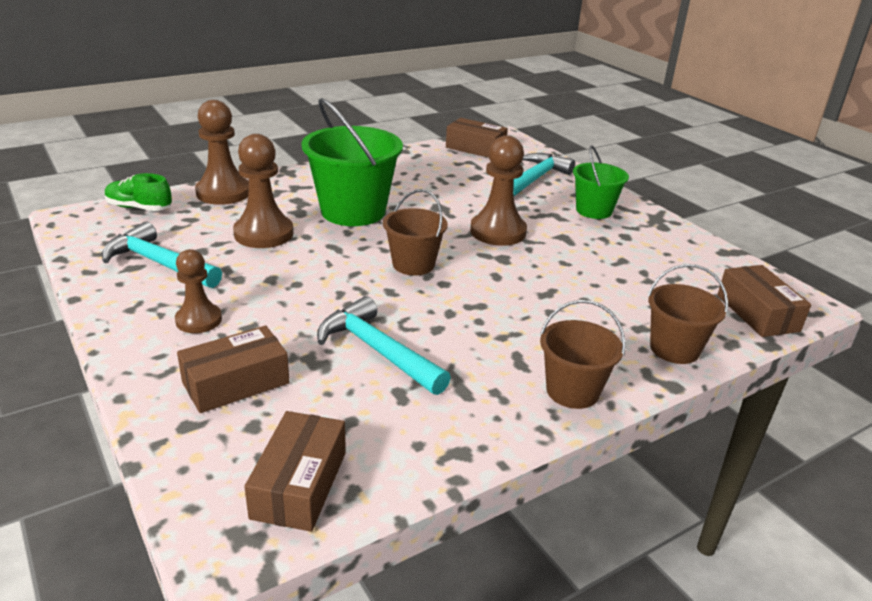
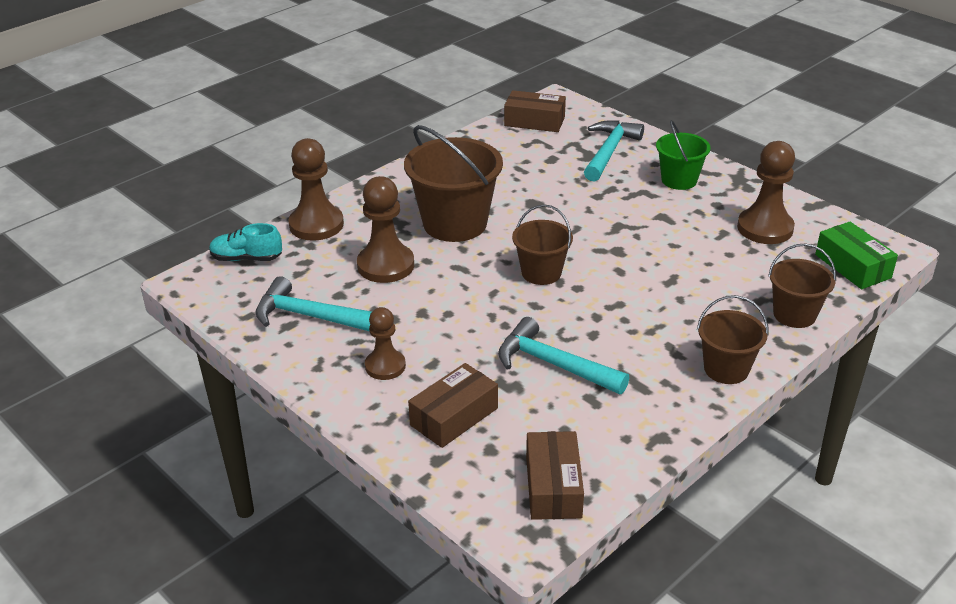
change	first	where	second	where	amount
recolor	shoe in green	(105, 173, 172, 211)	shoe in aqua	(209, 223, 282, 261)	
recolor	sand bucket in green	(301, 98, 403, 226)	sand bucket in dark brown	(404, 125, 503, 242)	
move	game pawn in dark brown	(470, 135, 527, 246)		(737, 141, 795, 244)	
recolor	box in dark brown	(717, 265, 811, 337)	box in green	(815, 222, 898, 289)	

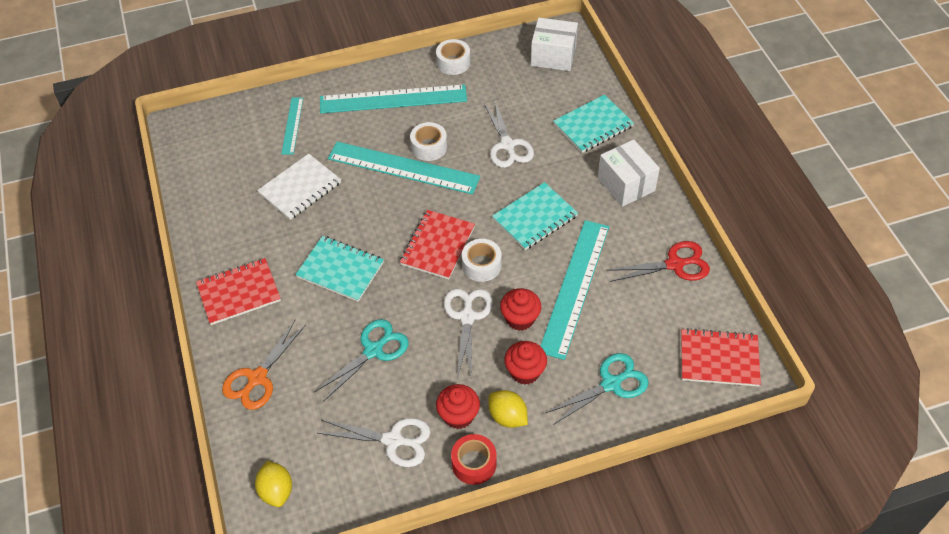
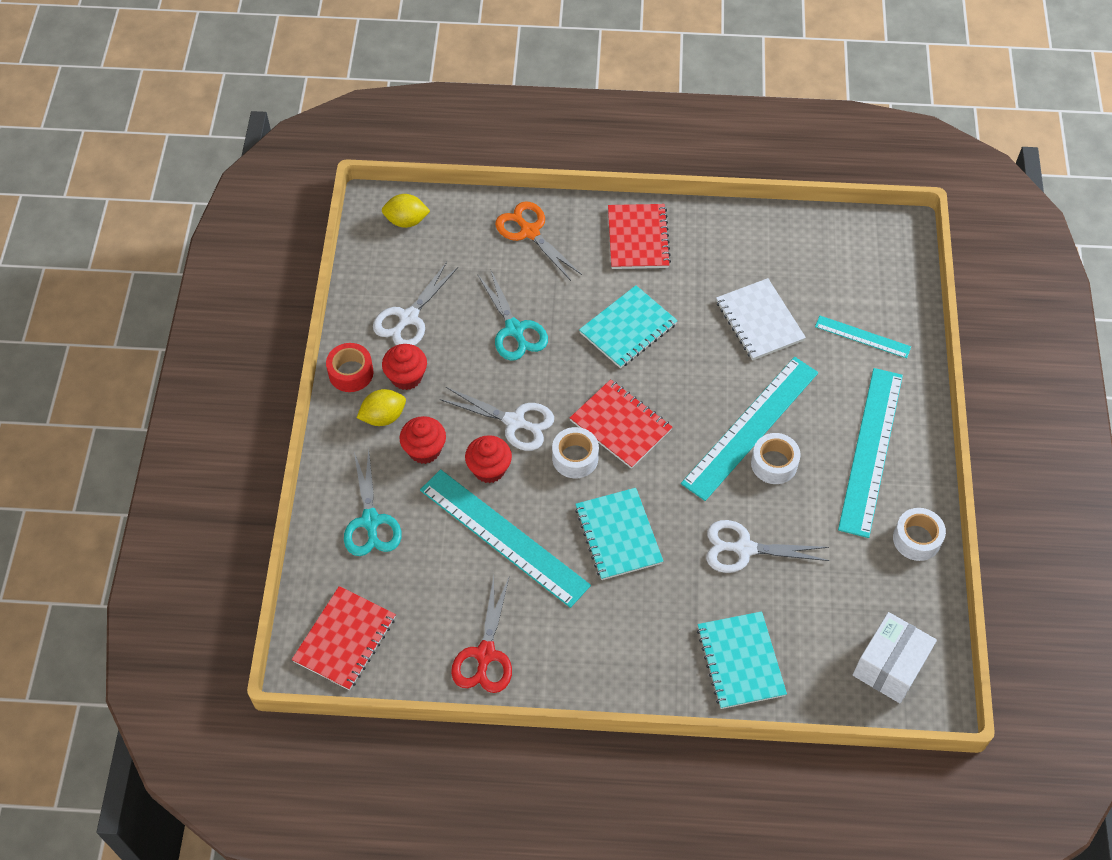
change	first	where	second	where	amount
delete	box in white	(598, 139, 660, 207)			

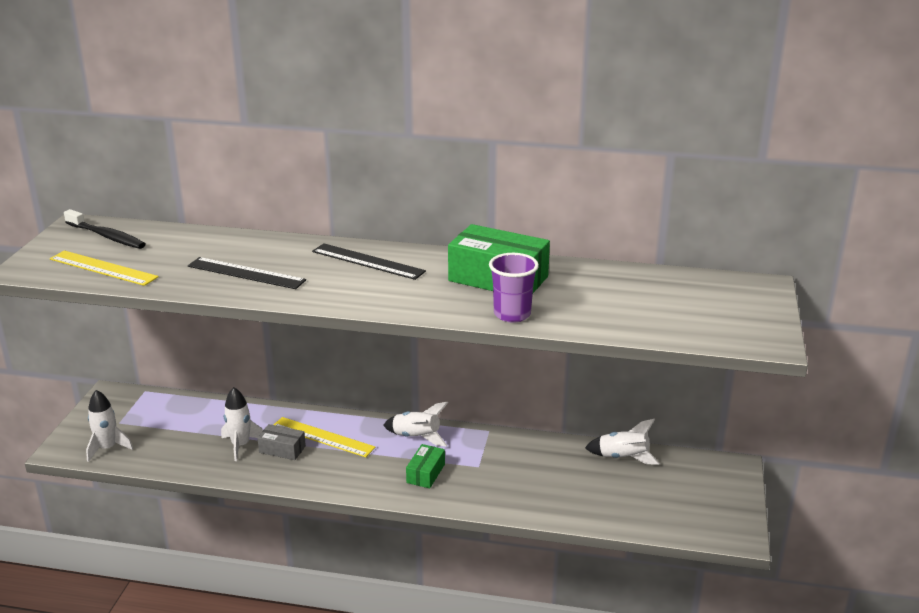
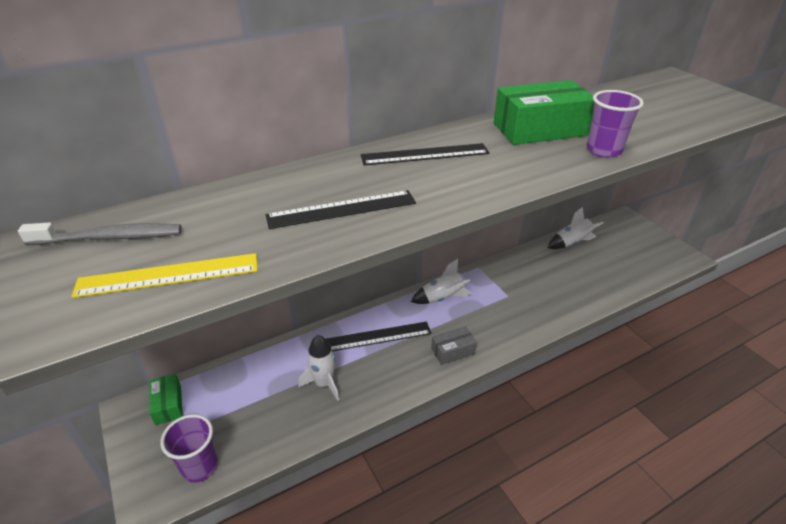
change	first	where	second	where	amount
recolor	dental brush in jet-black	(64, 209, 145, 249)	dental brush in gray	(18, 223, 182, 245)	
replace	toy rocket in white	(86, 390, 133, 462)	cup in royal purple	(160, 414, 218, 483)	
move	box in gray	(257, 424, 306, 460)		(431, 326, 477, 365)	
recolor	measuring stick in yellow	(274, 417, 376, 457)	measuring stick in jet-black	(326, 322, 431, 351)	
move	box in green	(406, 444, 445, 489)		(149, 374, 183, 425)	

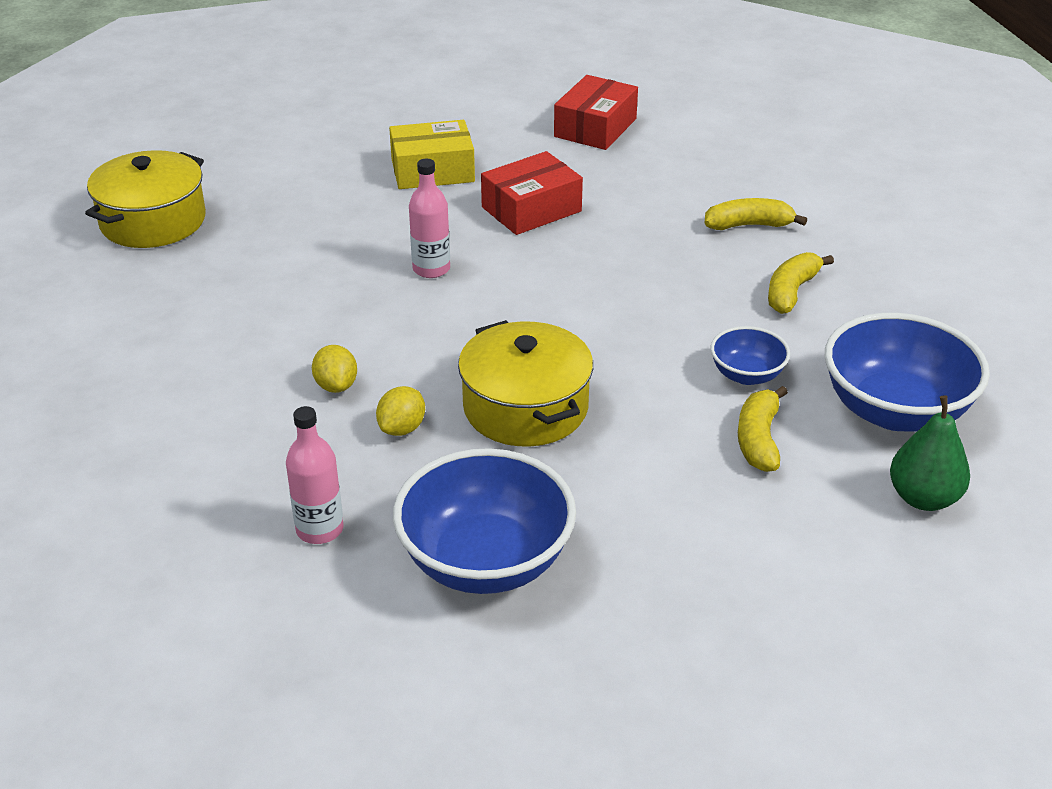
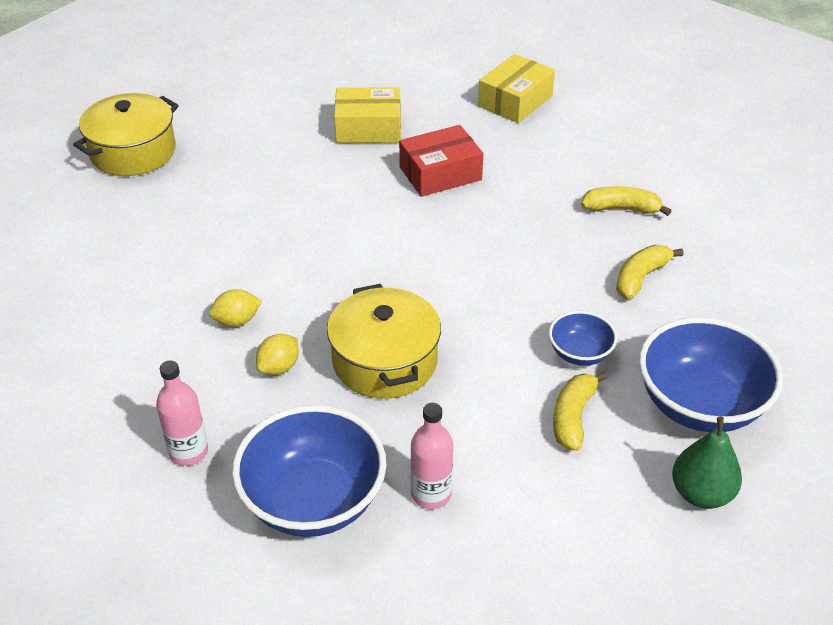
change	first	where	second	where	amount
rotate	lemon in yellow	(312, 345, 357, 393)		(209, 289, 262, 327)	75 degrees clockwise
move	flask in pink	(409, 159, 450, 278)		(411, 403, 453, 509)	
recolor	box in scarlet	(554, 75, 638, 150)	box in yellow	(478, 54, 555, 123)	

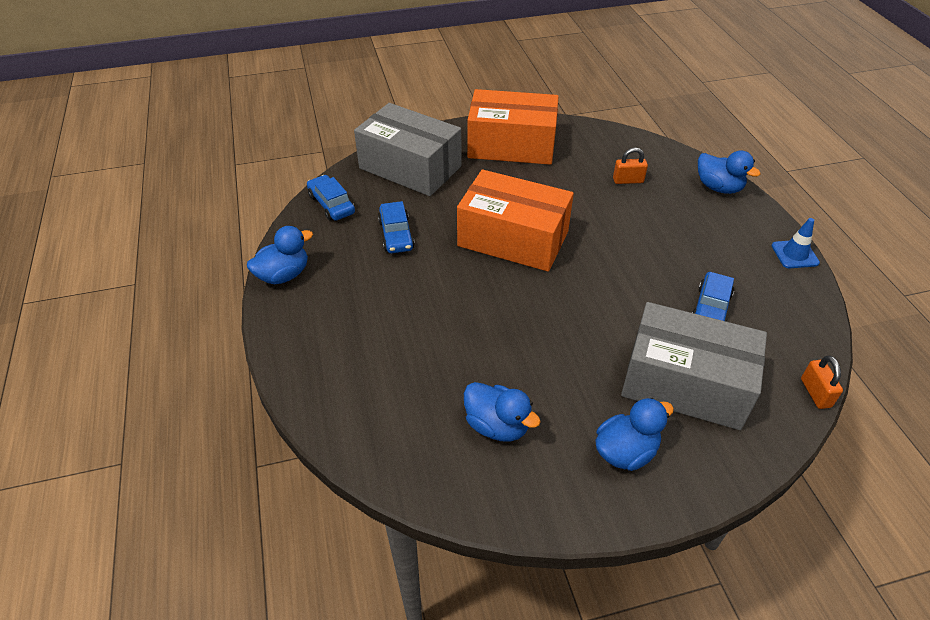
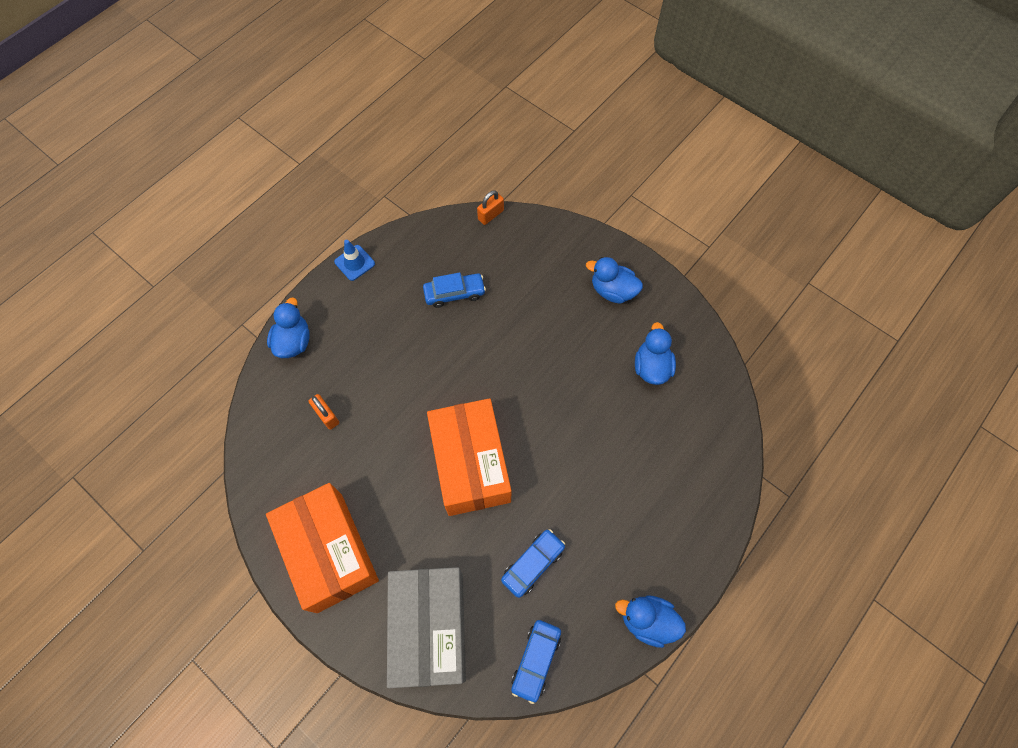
change	first	where	second	where	amount
delete	box in gray	(621, 302, 767, 430)			

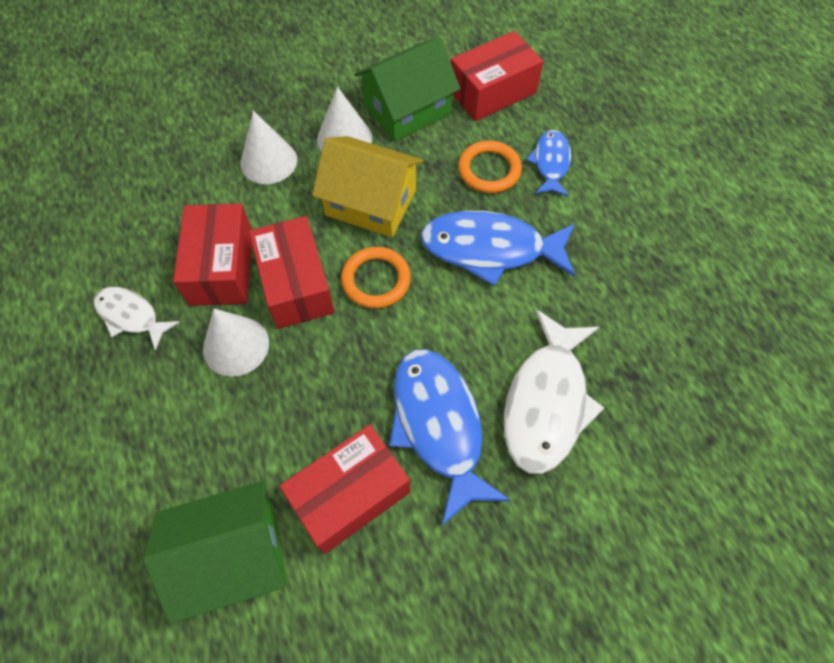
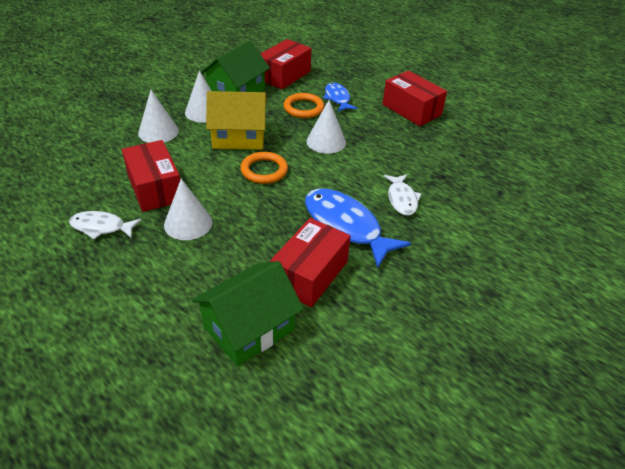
change	first	where	second	where	amount
move	box in scarlet	(249, 216, 335, 329)		(382, 71, 447, 126)	
replace	fish figure in cobalt	(420, 211, 575, 286)	solid cone in white	(307, 100, 346, 154)	
resize	fish figure in white	(504, 309, 604, 474)		(384, 174, 422, 216)	x0.57

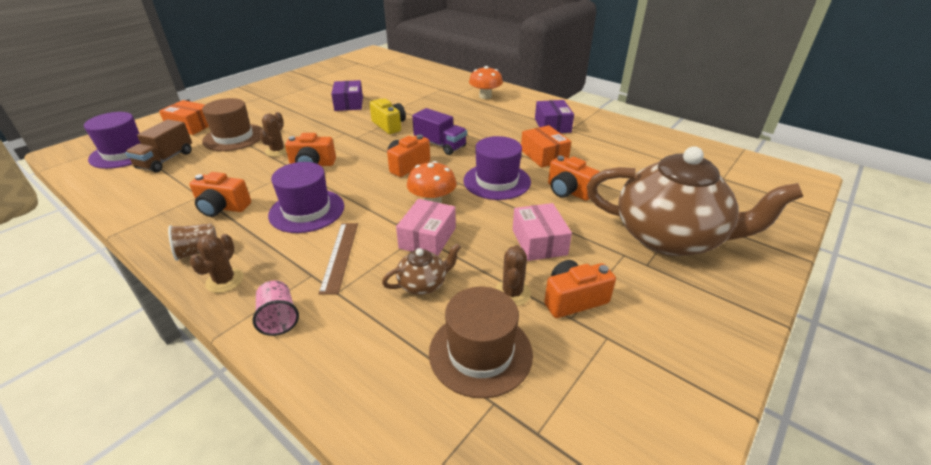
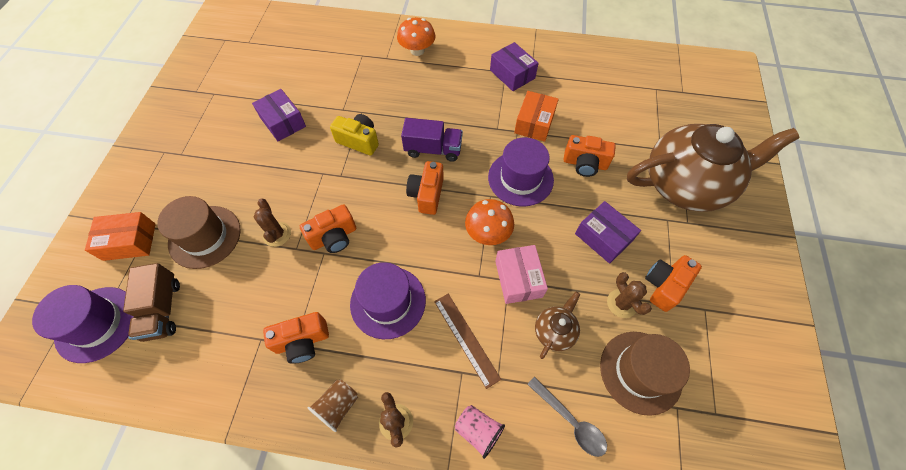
change	first	where	second	where	amount
recolor	box in pink	(513, 203, 572, 261)	box in royal purple	(575, 201, 641, 264)	
rotate	box in orange-coloured	(521, 125, 572, 168)		(514, 91, 559, 142)	75 degrees clockwise
insert			tablespoon in gray	(527, 377, 607, 457)	

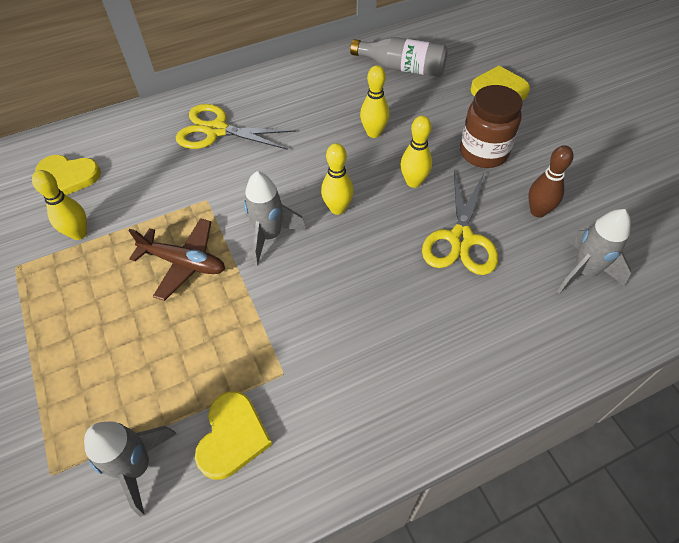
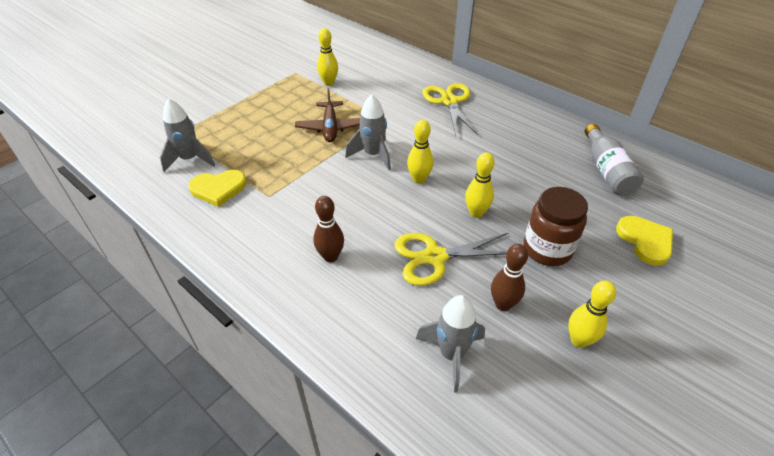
change	first	where	second	where	amount
delete	heart shape in yellow	(35, 155, 101, 195)			
move	bowling pin in yellow	(360, 65, 389, 138)		(568, 280, 616, 348)	
insert			bowling pin in dark brown	(313, 196, 344, 262)	

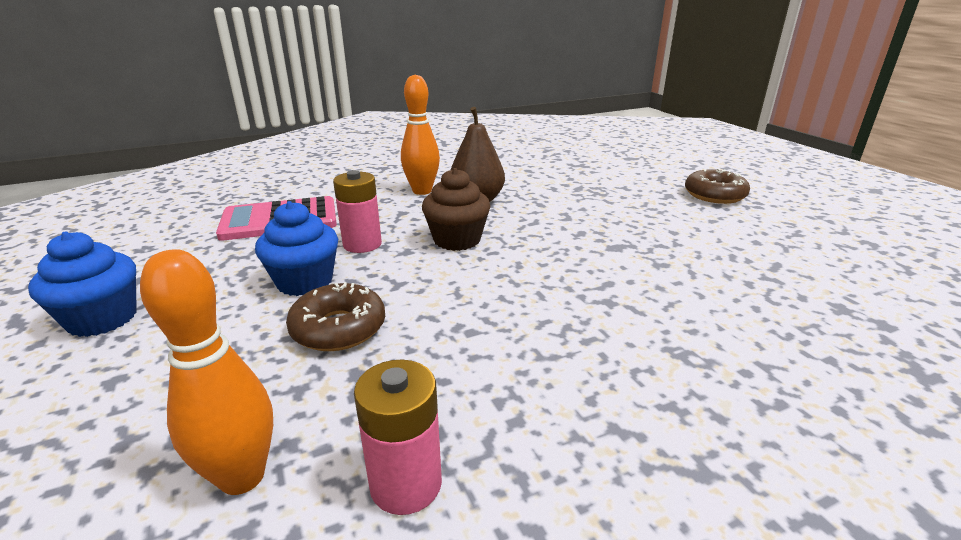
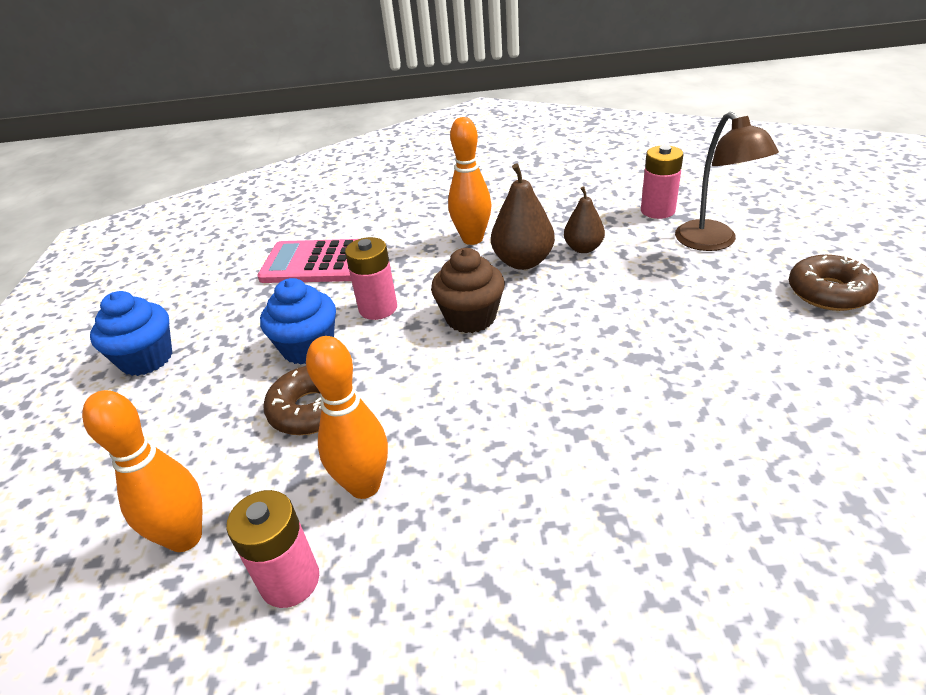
change	first	where	second	where	amount
insert			bowling pin in orange-coloured	(306, 336, 388, 499)	
insert			toy pear in dark brown	(564, 186, 605, 253)	
insert			battery in pink	(641, 145, 684, 219)	
insert			lamp in dark brown	(675, 112, 779, 251)	

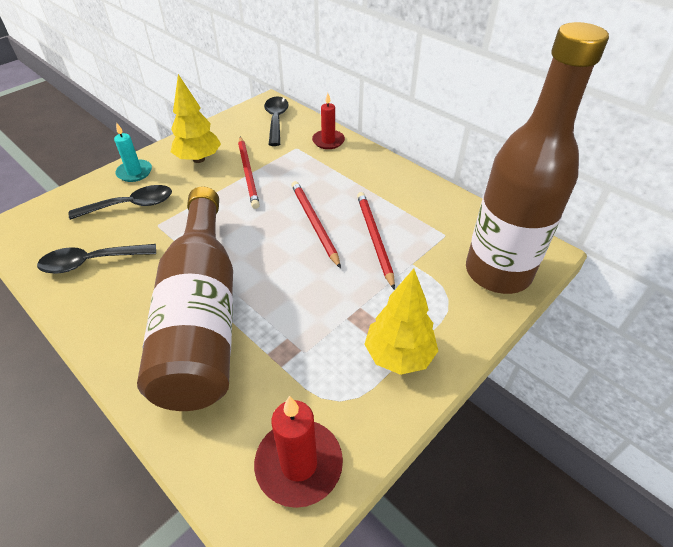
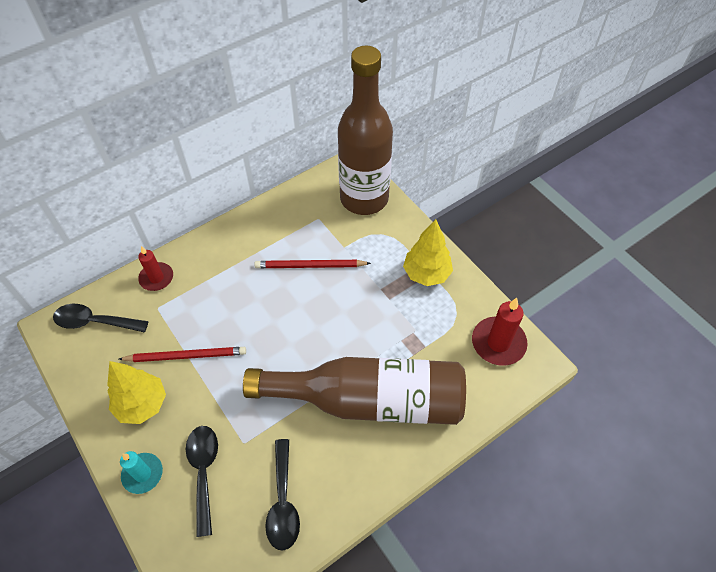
change	first	where	second	where	amount
delete	lead pencil in scarlet	(291, 181, 341, 268)			

